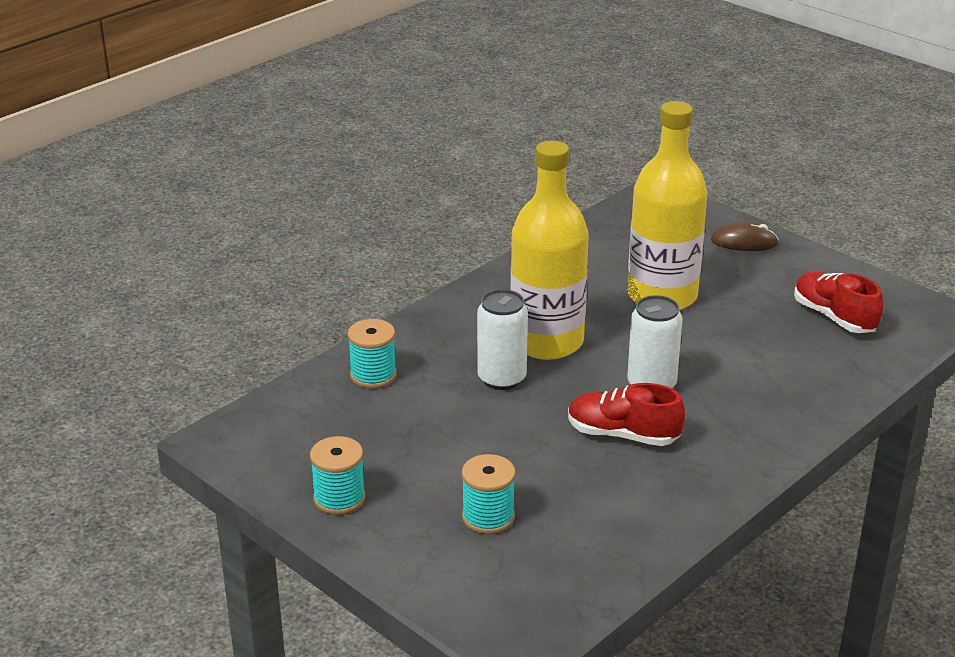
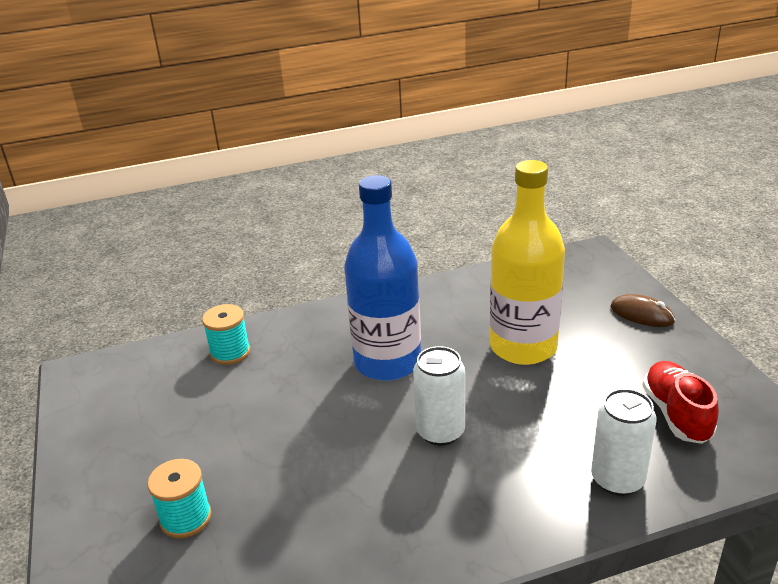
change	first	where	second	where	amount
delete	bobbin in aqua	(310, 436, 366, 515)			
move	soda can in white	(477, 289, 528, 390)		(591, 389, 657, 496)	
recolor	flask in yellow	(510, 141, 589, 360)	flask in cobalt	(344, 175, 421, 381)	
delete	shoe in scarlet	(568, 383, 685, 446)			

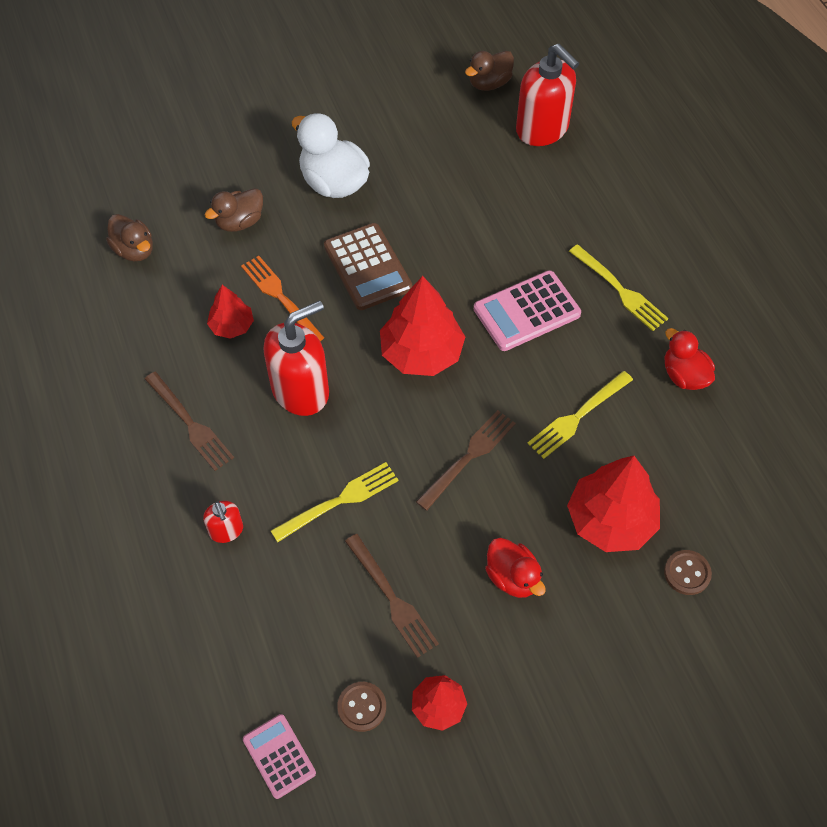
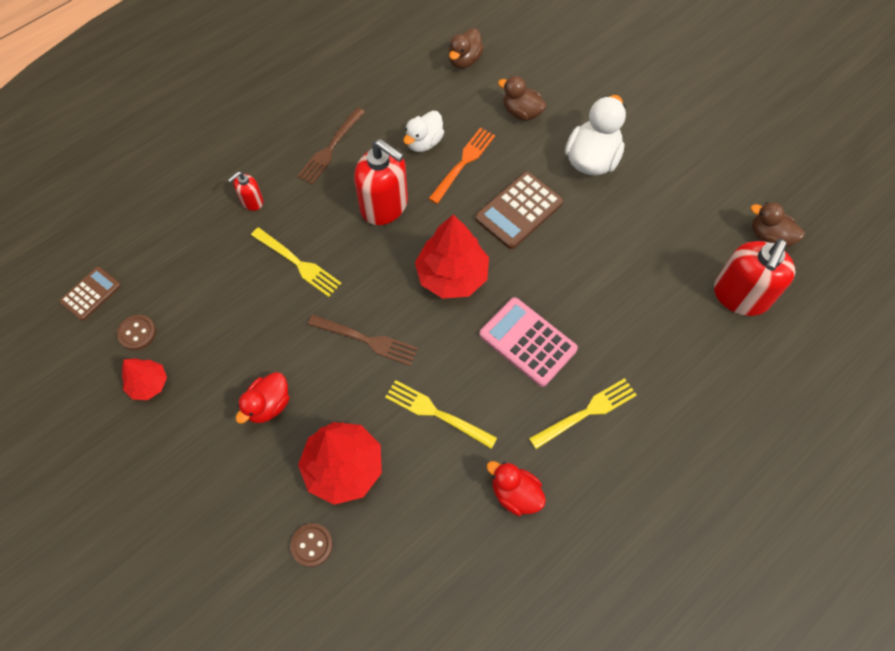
change	first	where	second	where	amount
replace	toy tree in scarlet	(207, 285, 254, 339)	rubber duck in white	(403, 111, 444, 152)	
recolor	pocket calculator in pink	(243, 714, 316, 799)	pocket calculator in dark brown	(60, 266, 121, 321)	
delete	dinner fork in dark brown	(345, 534, 439, 658)			
rotate	dinner fork in yellow	(569, 244, 668, 331)		(529, 378, 637, 449)	150 degrees counterclockwise
rotate	rubber duck in scarlet	(664, 328, 715, 390)		(487, 461, 546, 516)	90 degrees counterclockwise

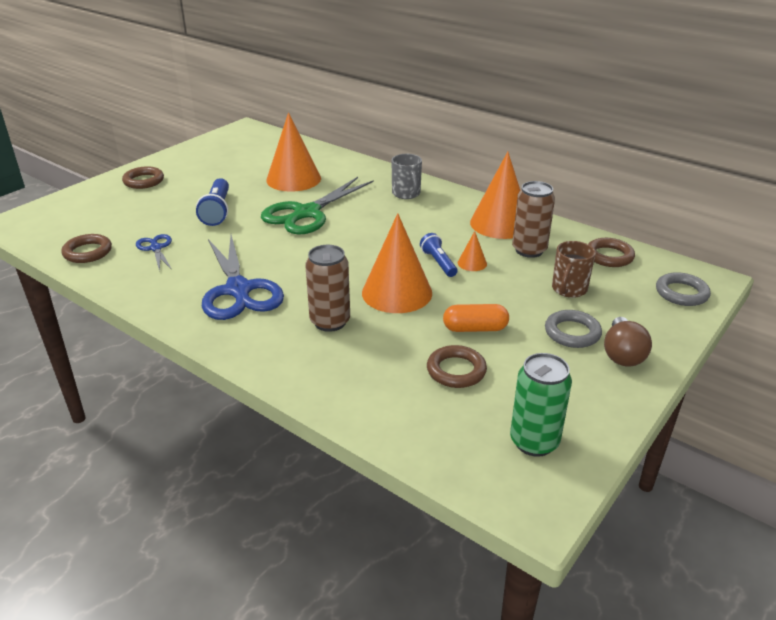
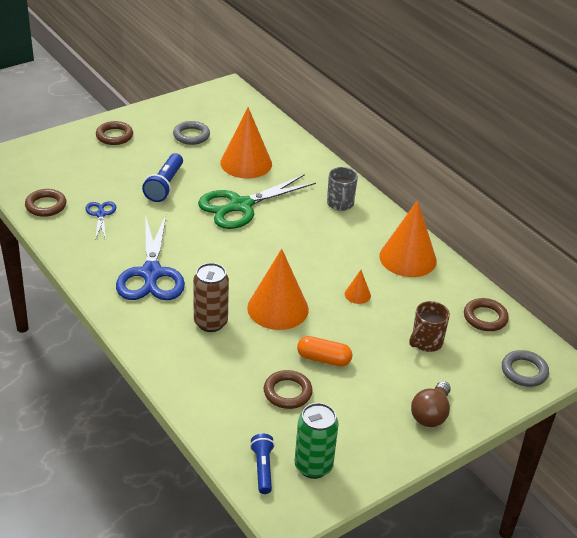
change	first	where	second	where	amount
move	torch in cobalt	(420, 233, 457, 277)		(250, 434, 275, 494)	
delete	soda can in dark brown	(512, 181, 555, 258)			
move	torus in gray	(545, 310, 602, 348)		(173, 121, 210, 145)	

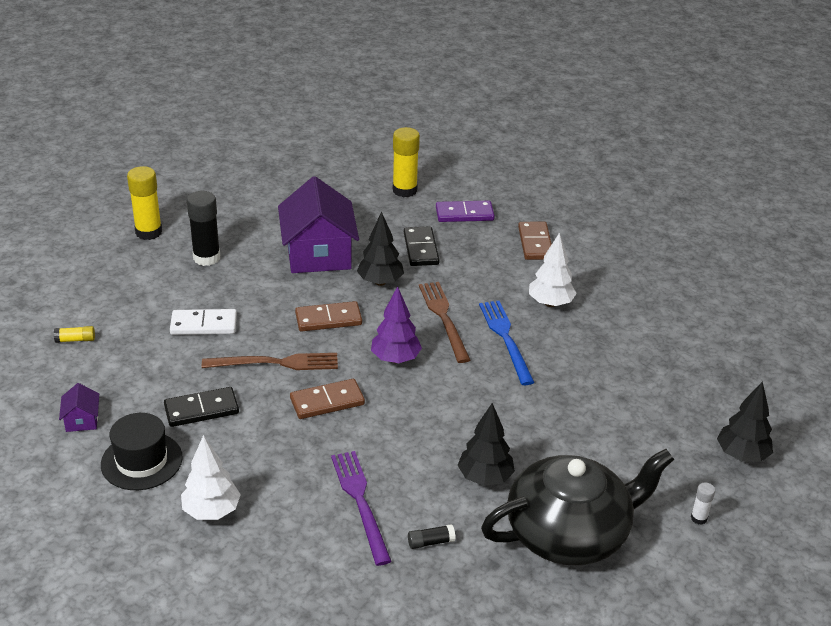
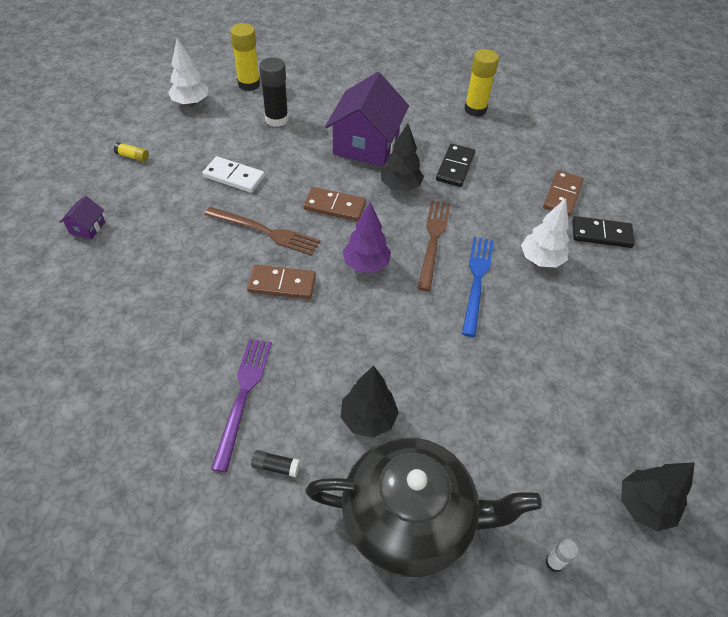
change	first	where	second	where	amount
delete	tall hat in jet-black	(101, 413, 183, 490)			
move	domino piece in jet-black	(164, 387, 239, 427)		(572, 216, 635, 248)	
move	toy tree in white	(181, 435, 241, 520)		(168, 38, 208, 106)	
delete	domino piece in royal purple	(436, 201, 495, 222)			

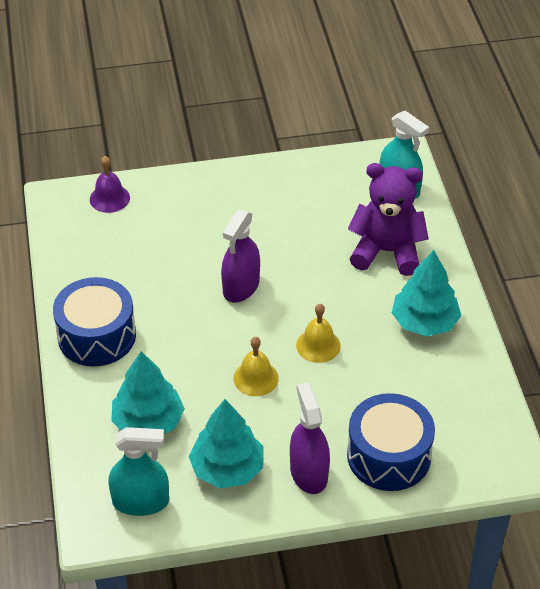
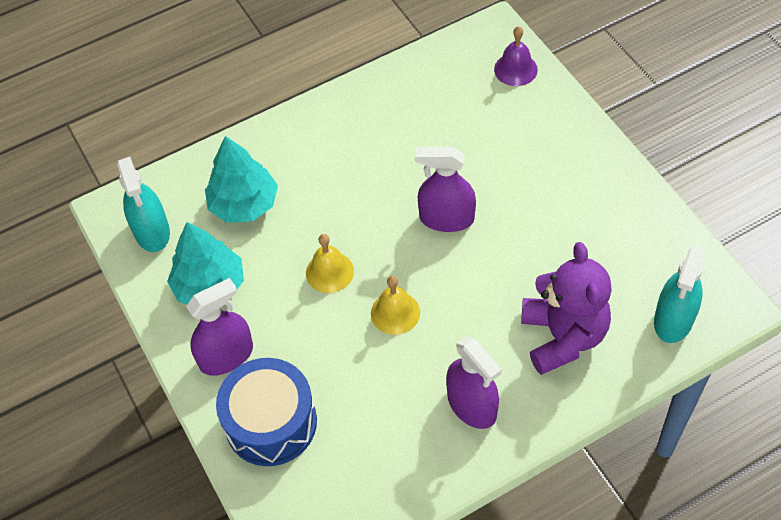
change	first	where	second	where	amount
delete	drum in cobalt	(53, 277, 136, 366)			
replace	toy tree in aqua	(392, 250, 461, 336)	spray bottle in royal purple	(446, 336, 502, 429)	

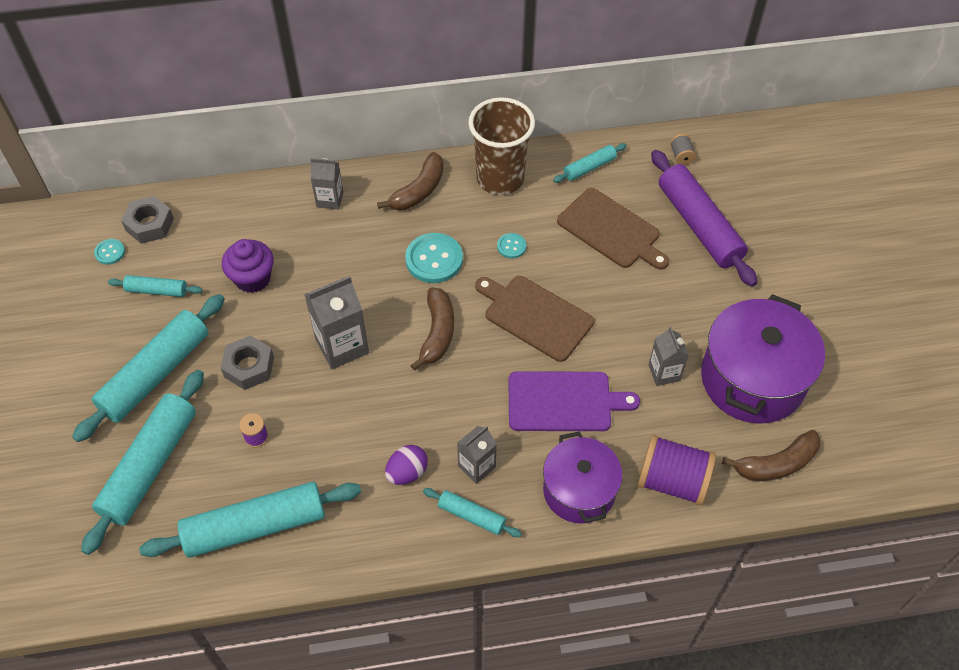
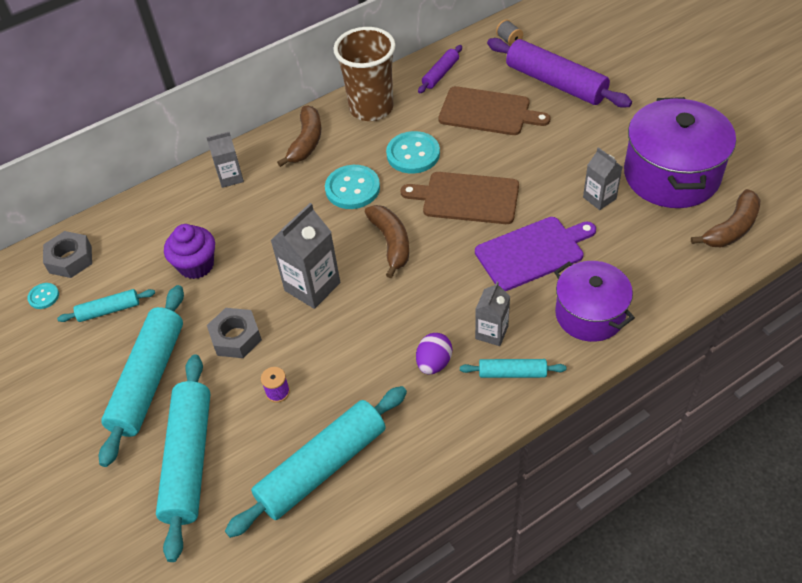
change	first	where	second	where	amount
resize	sewing button in aqua	(497, 233, 527, 259)		(386, 131, 440, 174)	x1.94
recolor	dough roller in aqua	(553, 143, 627, 183)	dough roller in royal purple	(418, 45, 462, 93)	
delete	bobbin in royal purple	(638, 435, 716, 506)			

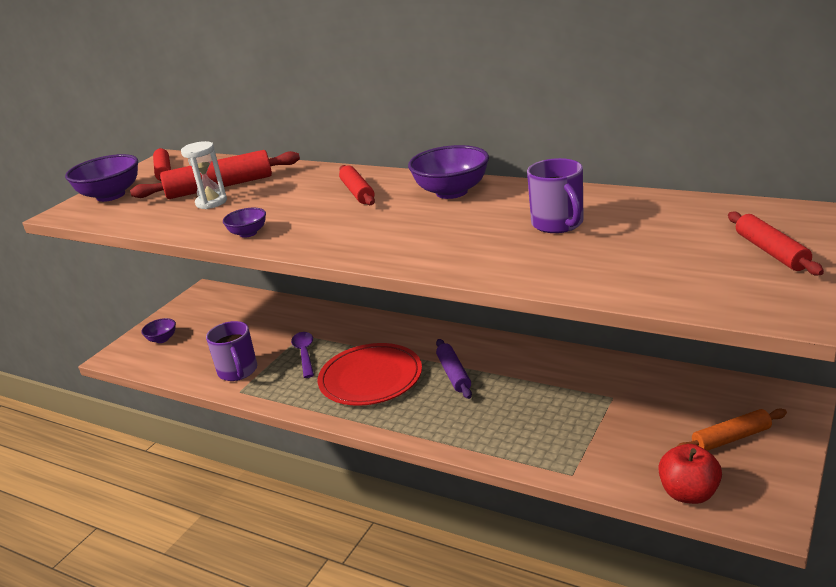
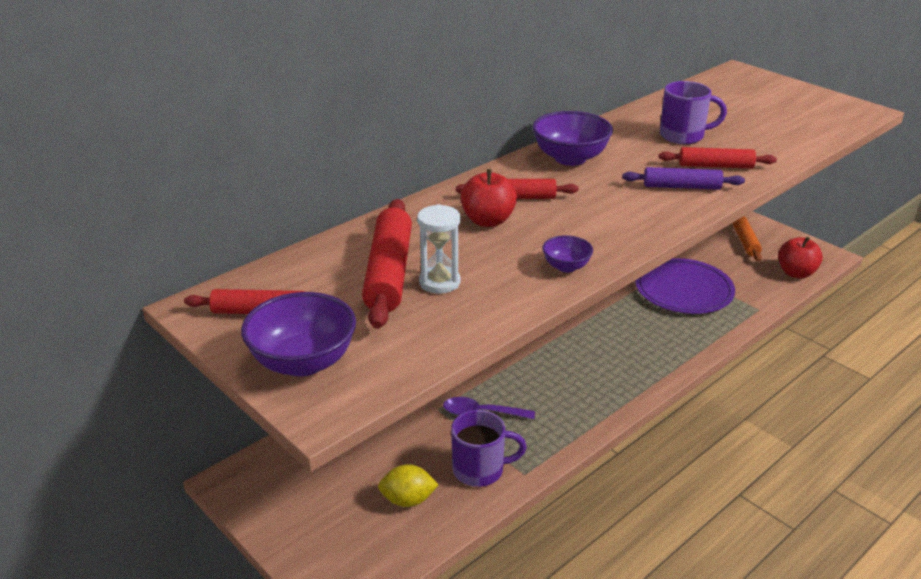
change	first	where	second	where	amount
delete	deep dish in royal purple	(141, 318, 176, 343)			
delete	plate in scarlet	(318, 343, 422, 406)			
move	dough roller in royal purple	(436, 339, 472, 399)		(622, 167, 745, 190)	
move	dough roller in scarlet	(728, 212, 824, 275)		(659, 147, 777, 169)	
insert			lemon in yellow	(378, 464, 439, 507)	
insert			apple in scarlet	(460, 169, 517, 227)	
insert			plate in royal purple	(635, 258, 735, 314)	

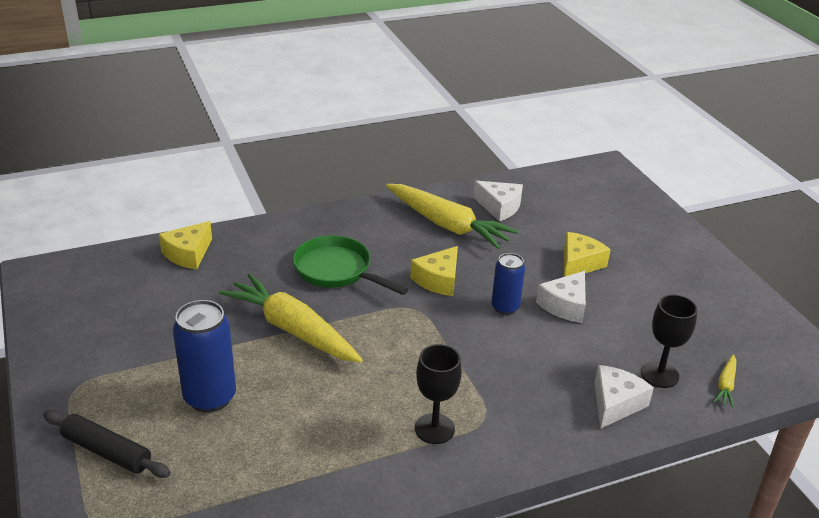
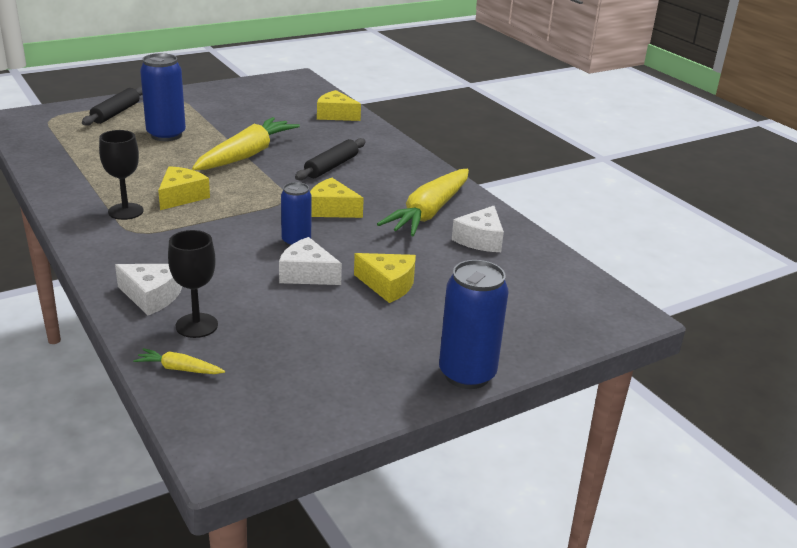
change	first	where	second	where	amount
replace	skillet in green	(293, 235, 409, 295)	dough roller in jet-black	(295, 138, 366, 181)	
insert			piece of cheese in yellow	(158, 166, 210, 210)	
insert			soda can in cobalt	(439, 260, 509, 389)	

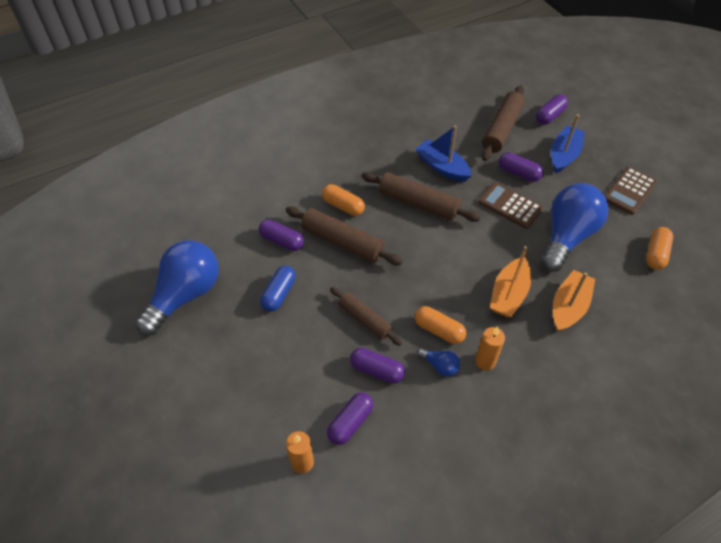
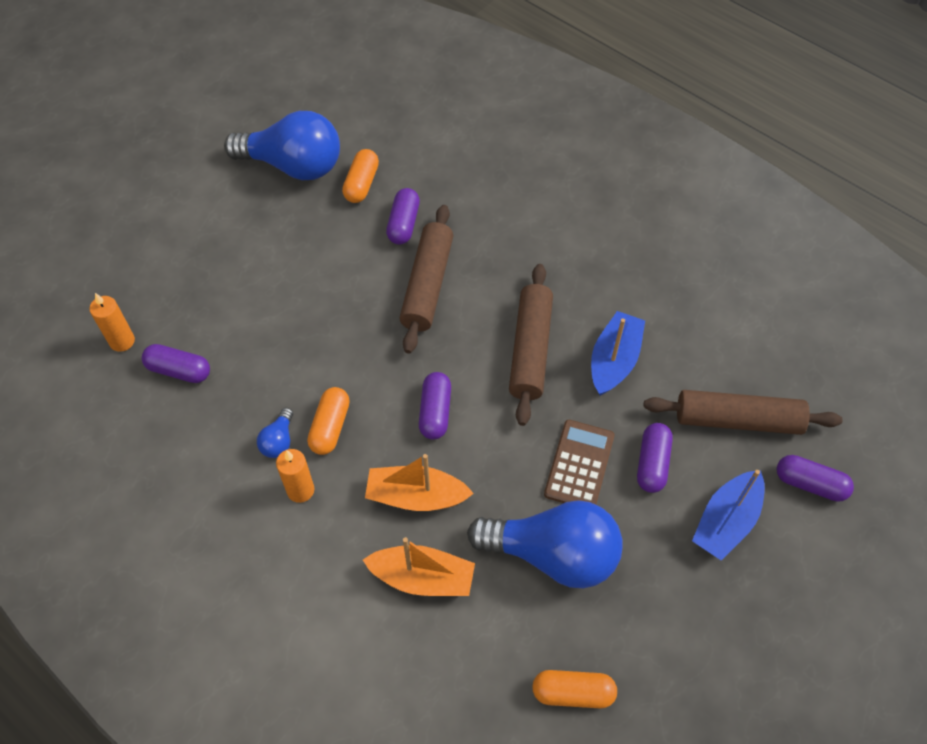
change	first	where	second	where	amount
delete	capsule in cobalt	(260, 266, 296, 312)			
move	capsule in orange-coloured	(322, 184, 365, 216)		(342, 149, 379, 203)	
delete	dough roller in dark brown	(330, 287, 402, 346)			
move	capsule in royal purple	(350, 348, 405, 384)		(419, 372, 451, 439)	
rotate	toy boat in cobalt	(551, 114, 585, 174)		(692, 470, 765, 560)	120 degrees clockwise
delete	pocket calculator in dark brown	(605, 167, 657, 215)			

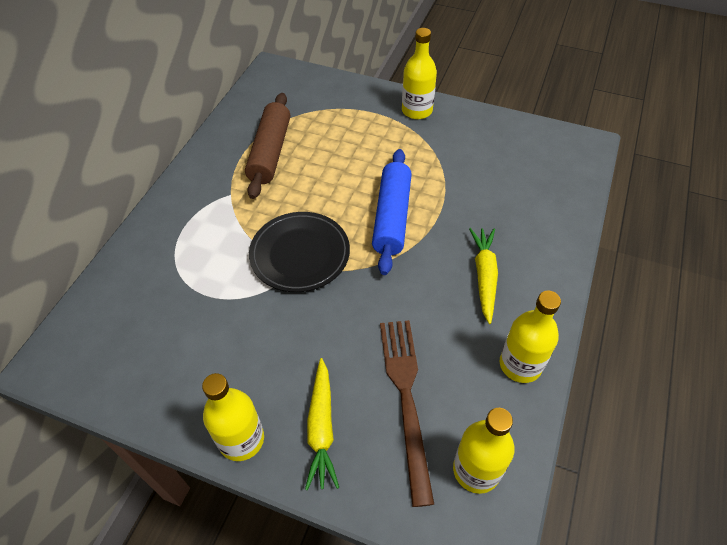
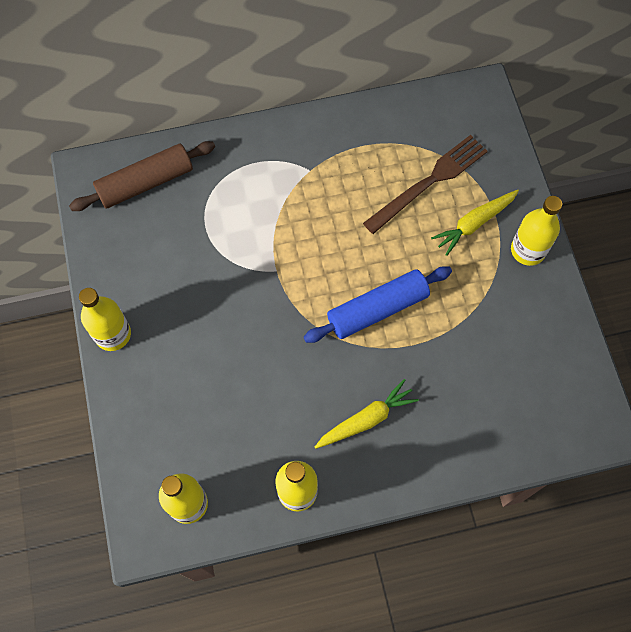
change	first	where	second	where	amount
move	dough roller in dark brown	(245, 93, 290, 199)		(69, 141, 215, 211)	
delete	plate in jet-black	(249, 212, 350, 292)			
move	toy carrot in yellow	(305, 358, 339, 490)		(431, 190, 519, 256)	
move	dinner fork in dark brown	(380, 320, 434, 507)		(363, 135, 488, 234)	

